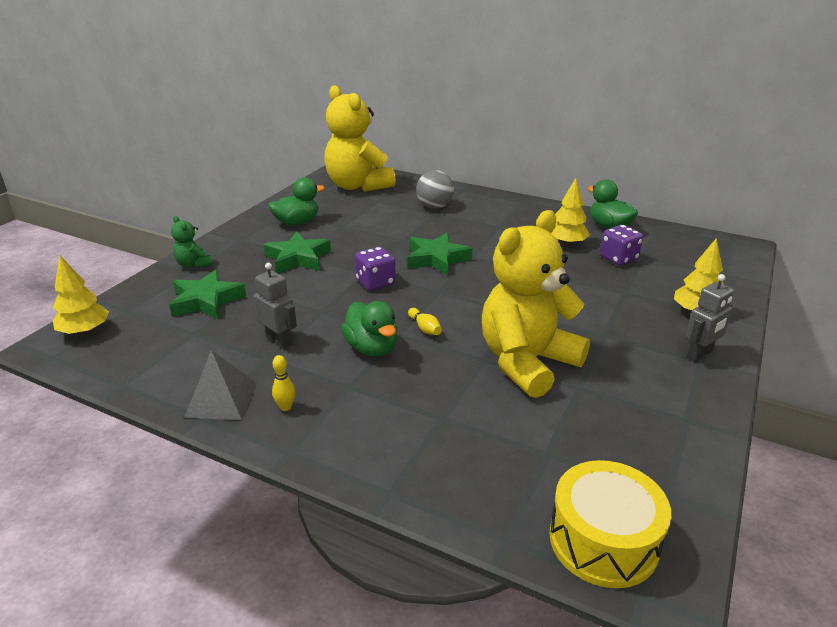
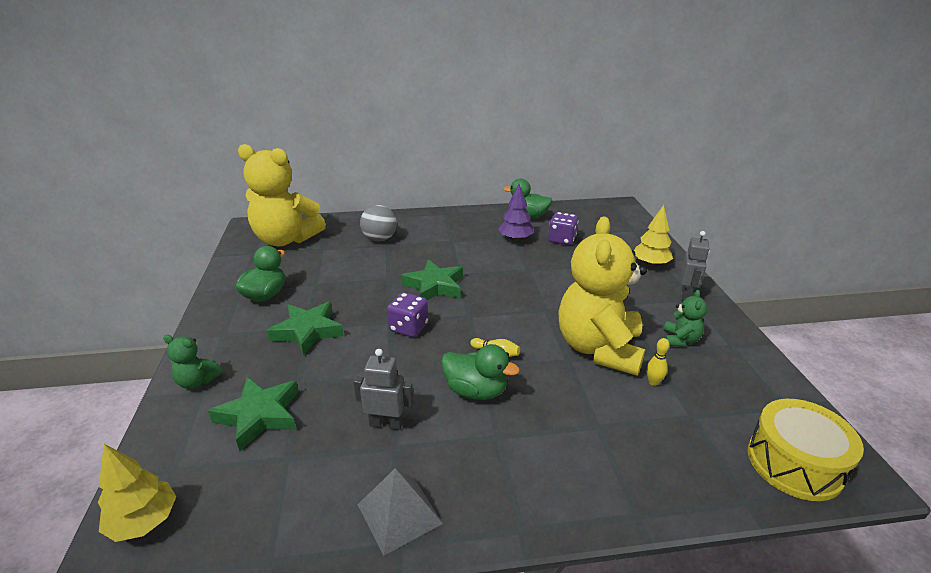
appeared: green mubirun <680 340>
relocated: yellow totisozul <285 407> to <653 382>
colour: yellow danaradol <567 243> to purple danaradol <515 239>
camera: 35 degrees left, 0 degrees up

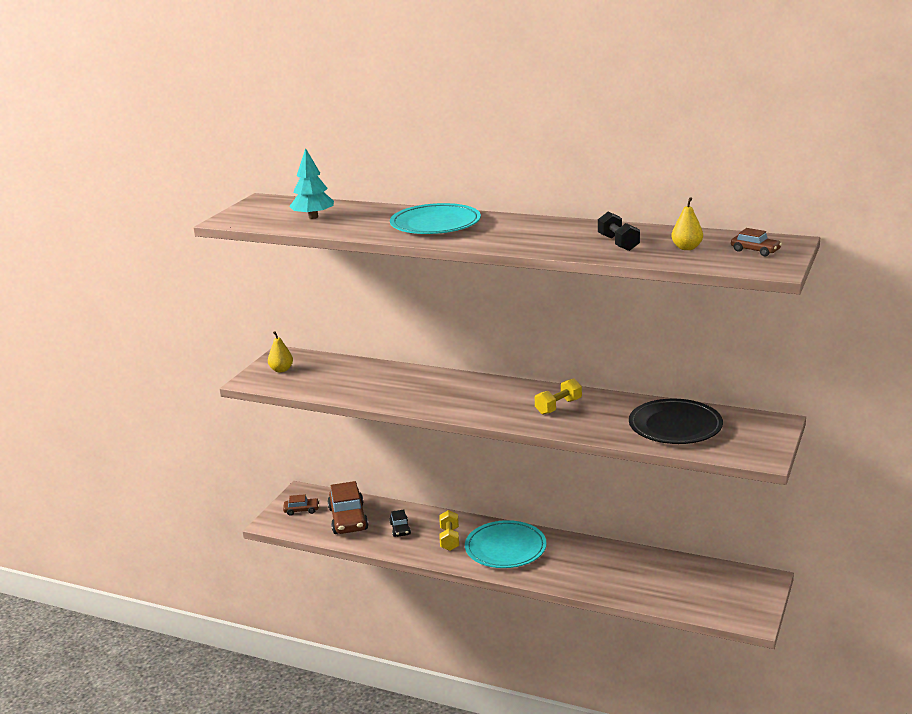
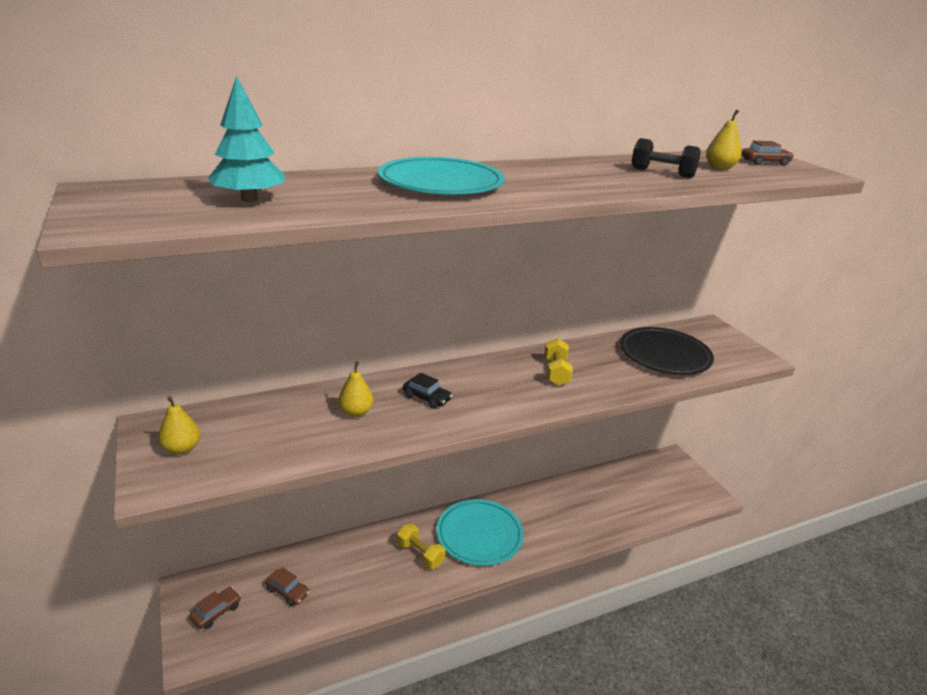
appeared: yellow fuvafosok <356 412>
relocated: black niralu <400 529> to <427 398>
size: brown niralu <348 519> = <287 591> x0.50
camera: 50 degrees left, 5 degrees up

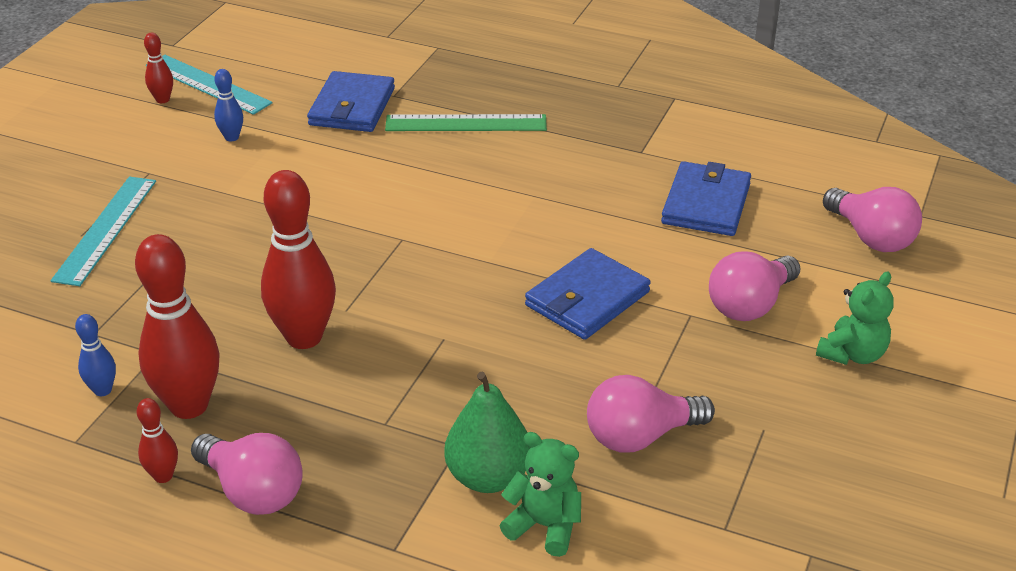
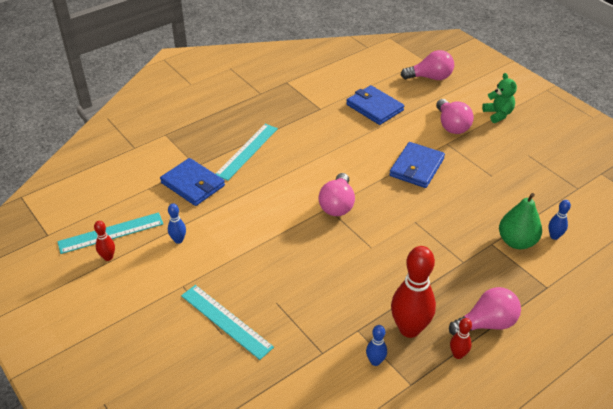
missing: red totisozul <304 337>
relocated: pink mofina <640 436> to <337 205>
exchanged: green mubirun <544 526> to blue totisozul <554 236>
colour: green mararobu <466 123> to turquoise mararobu <247 151>
spun: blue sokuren <587 299> = <416 167> 45 degrees clockwise
camera: 60 degrees left, 5 degrees up

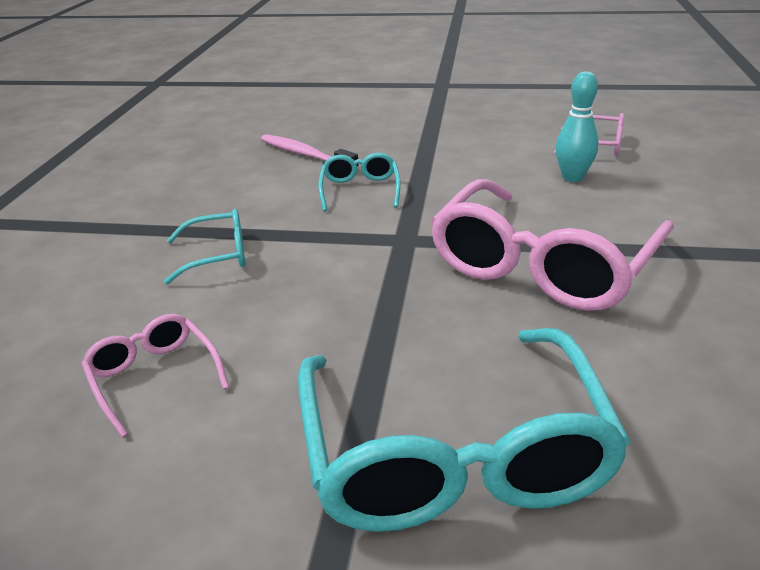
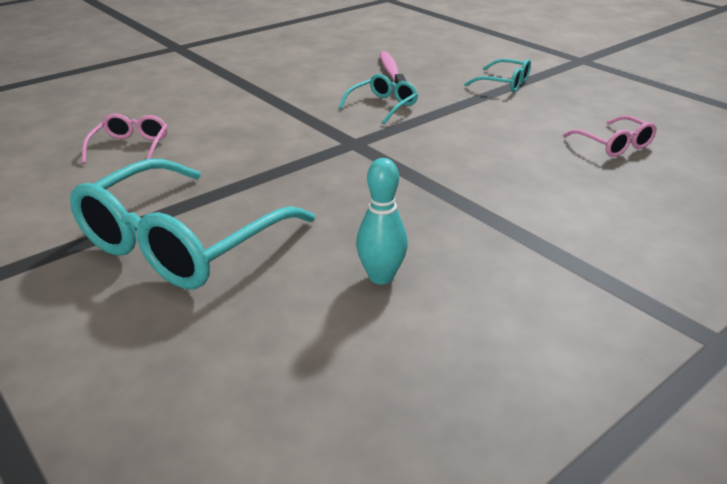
missing: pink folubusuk <542 265>
relocated: turquoise folubusuk <217 255> to <504 83>; turquoise totisozul <572 177> to <381 277>
camera: 40 degrees right, 0 degrees up

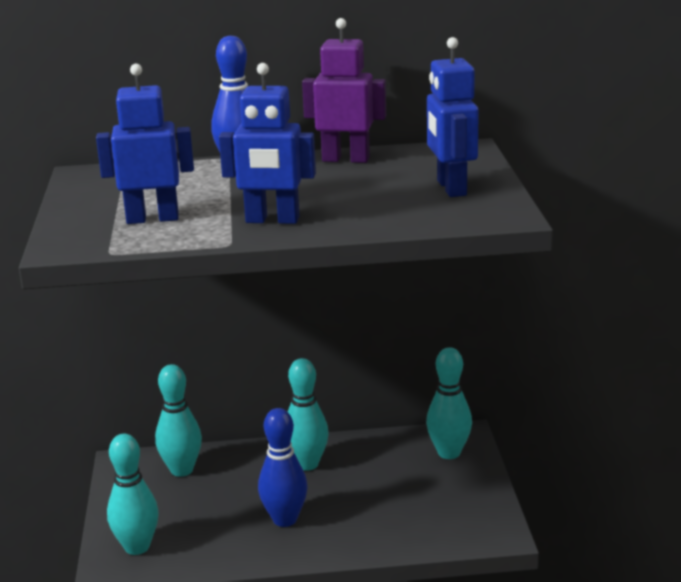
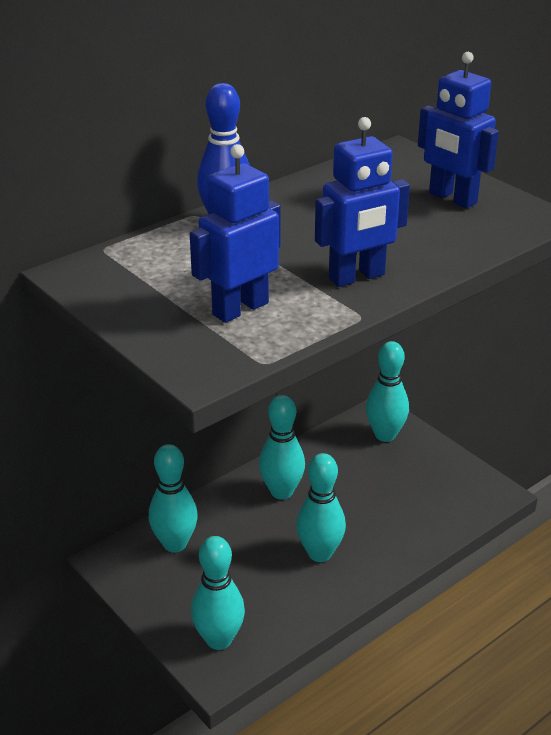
missing: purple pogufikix <346 159>
colour: blue totisozul <285 519> to turquoise totisozul <320 553>
camera: 35 degrees left, 10 degrees up

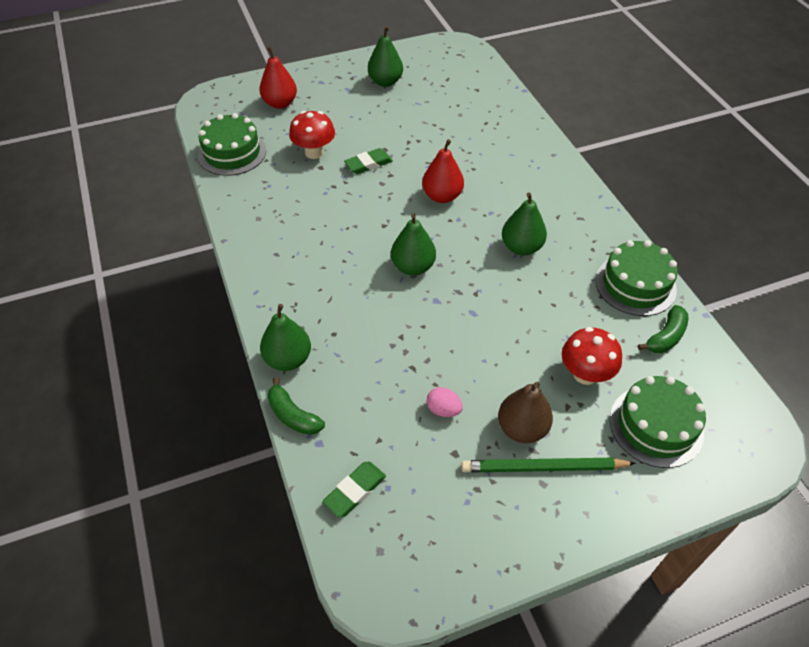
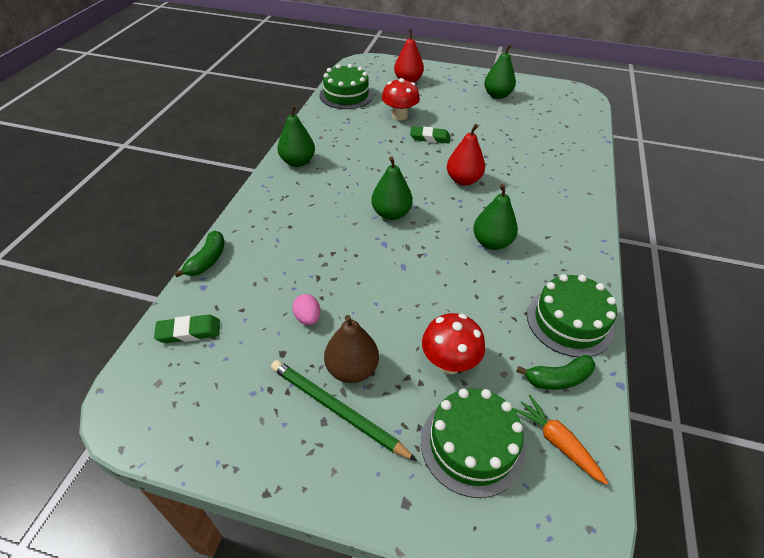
appeared: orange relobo <557 442>
relocated: green fuvafosok <288 359> to <297 162>
spun: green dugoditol <293 415> = <207 260> 150 degrees counterclockwise
camera: 35 degrees right, 5 degrees down

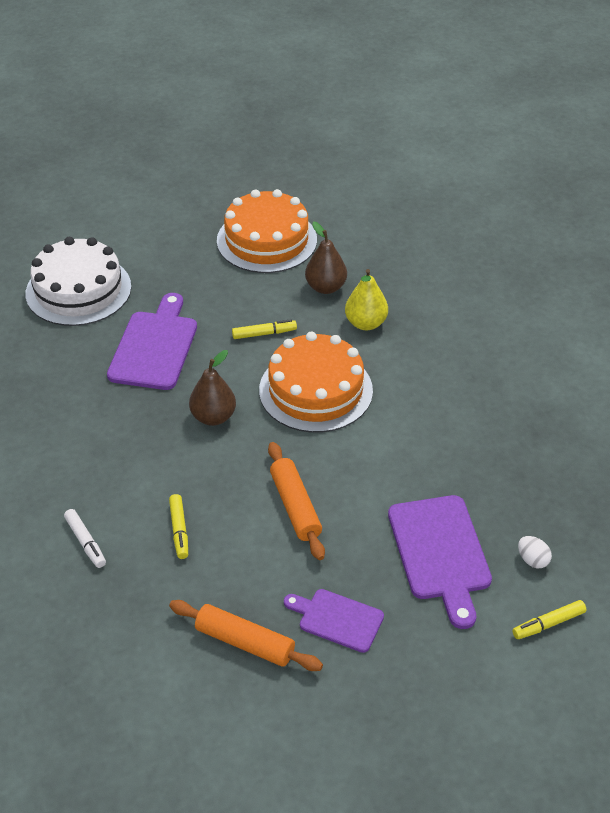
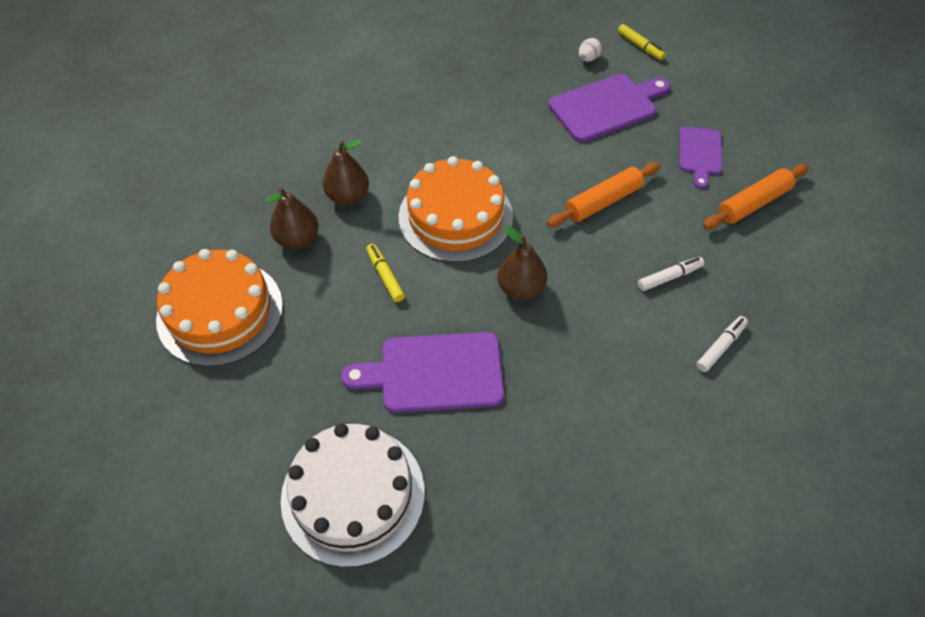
colour: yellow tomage <179 530> to white tomage <669 277>; yellow fuvafosok <365 323> to brown fuvafosok <348 197>
spun: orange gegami <245 642> = <753 203> 45 degrees clockwise
camera: 105 degrees left, 10 degrees up

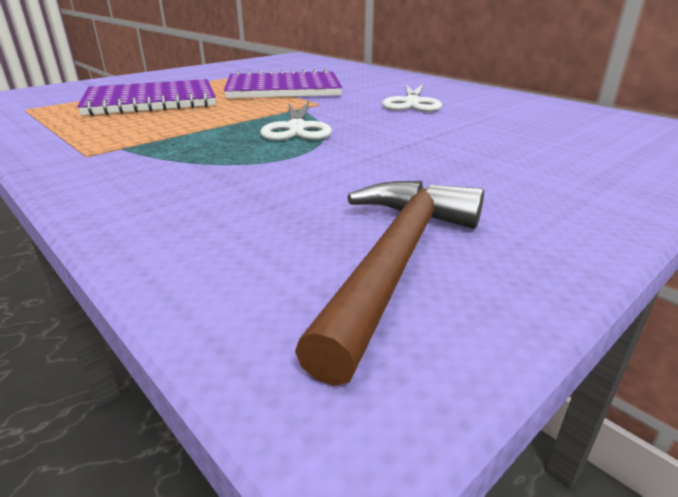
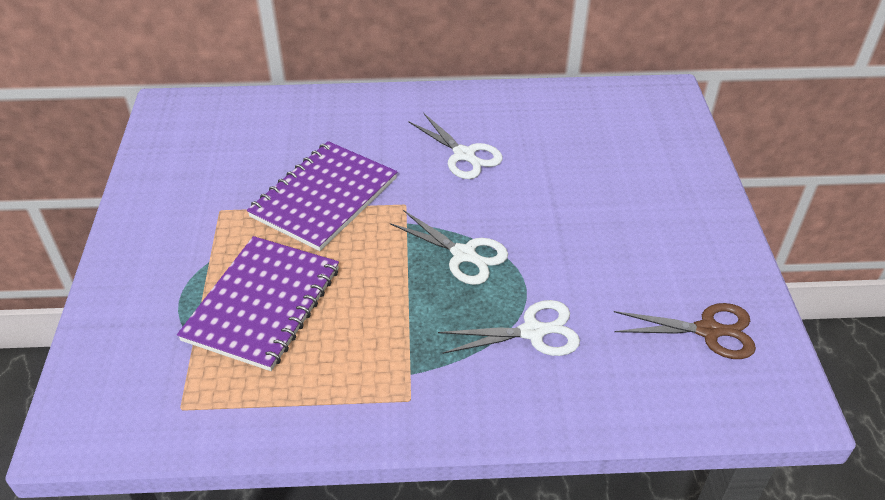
appeared: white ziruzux <532 332>
exchanged: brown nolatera <396 261> to brown ziruzux <708 331>
camera: 50 degrees left, 15 degrees up

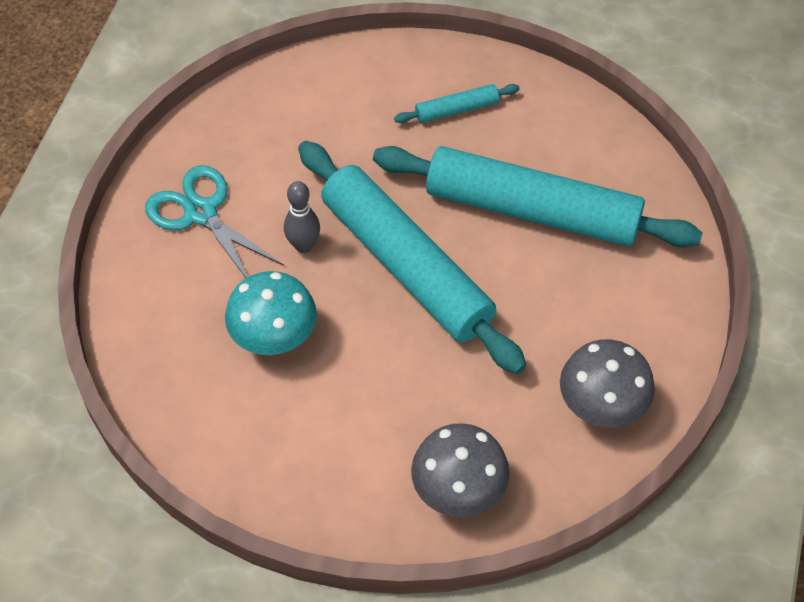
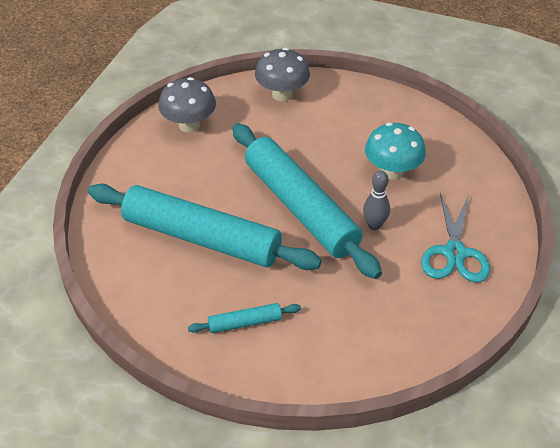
spun: turquoise ziruzux <201 213> = <454 253> 45 degrees clockwise
camera: 175 degrees left, 10 degrees down

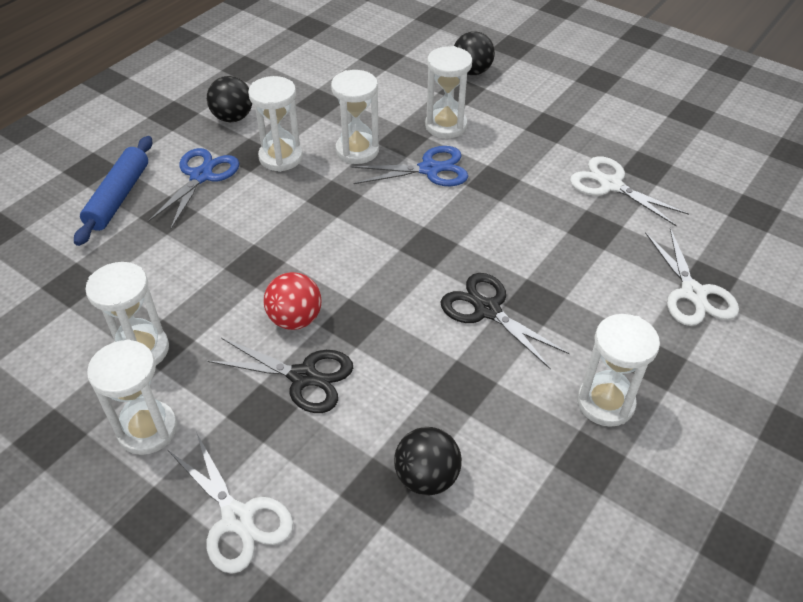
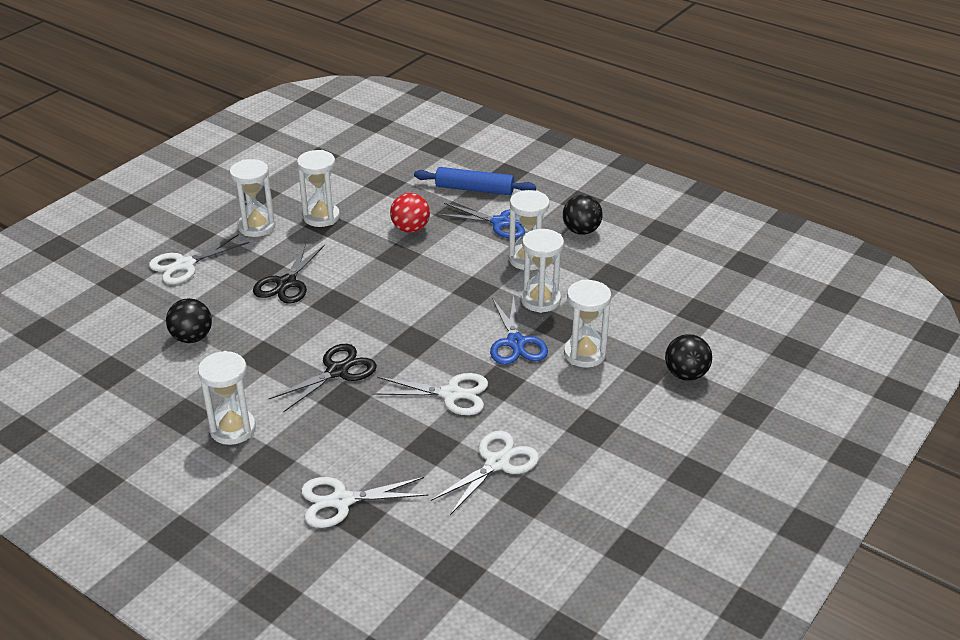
appeared: white ziruzux <451 394>
relocated: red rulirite <295 319> to <410 229>
camera: 90 degrees right, 10 degrees down

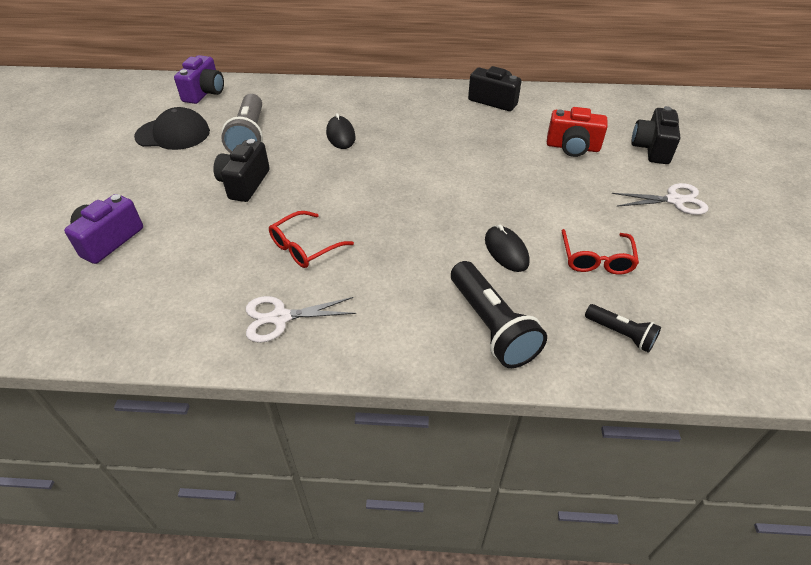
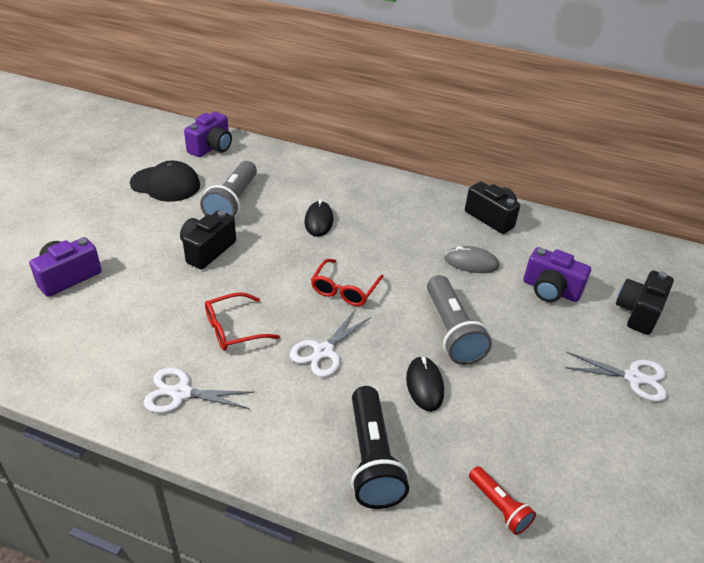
appeared: white ziruzux <323 351>; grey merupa <452 331>; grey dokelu <471 262>
relocated: red folubusuk <596 259> to <344 290>
colour: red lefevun <572 147> to purple lefevun <550 290>; black merupa <621 334> to red merupa <499 507>
camera: 15 degrees right, 5 degrees down

